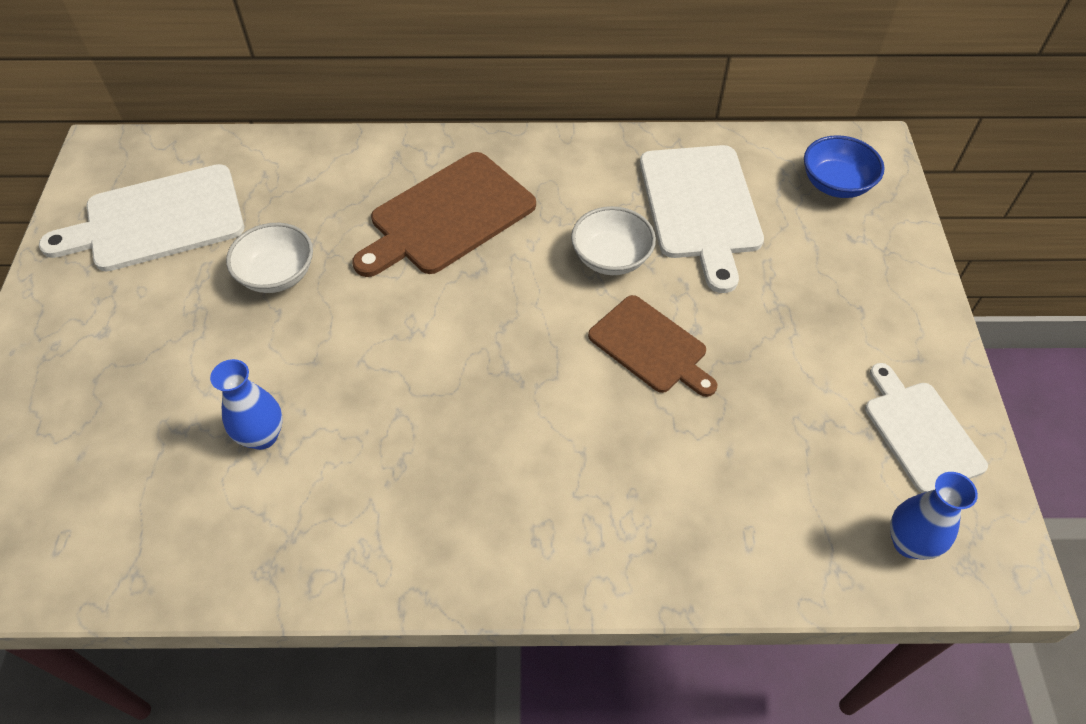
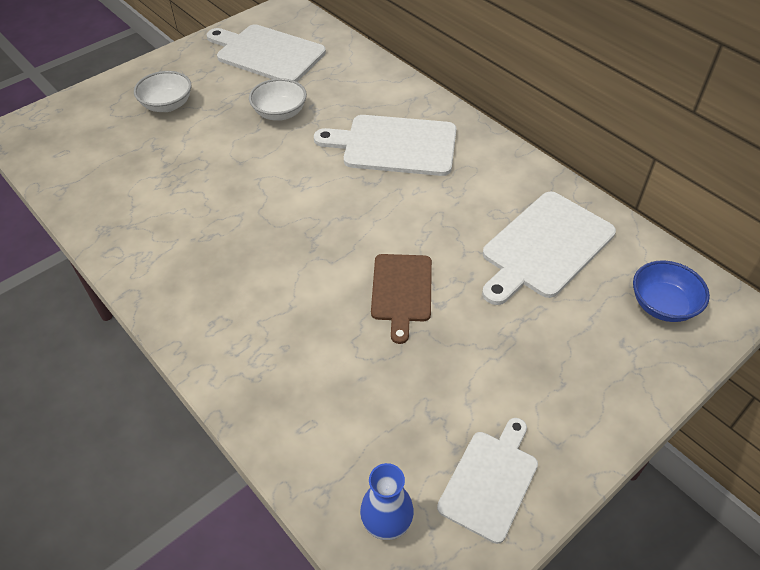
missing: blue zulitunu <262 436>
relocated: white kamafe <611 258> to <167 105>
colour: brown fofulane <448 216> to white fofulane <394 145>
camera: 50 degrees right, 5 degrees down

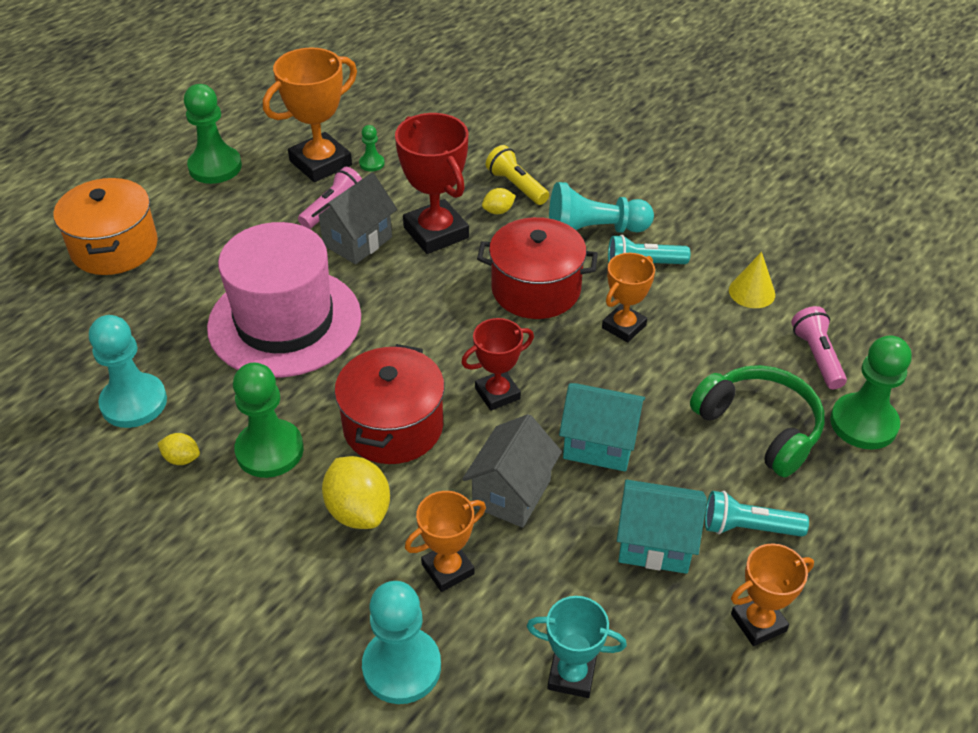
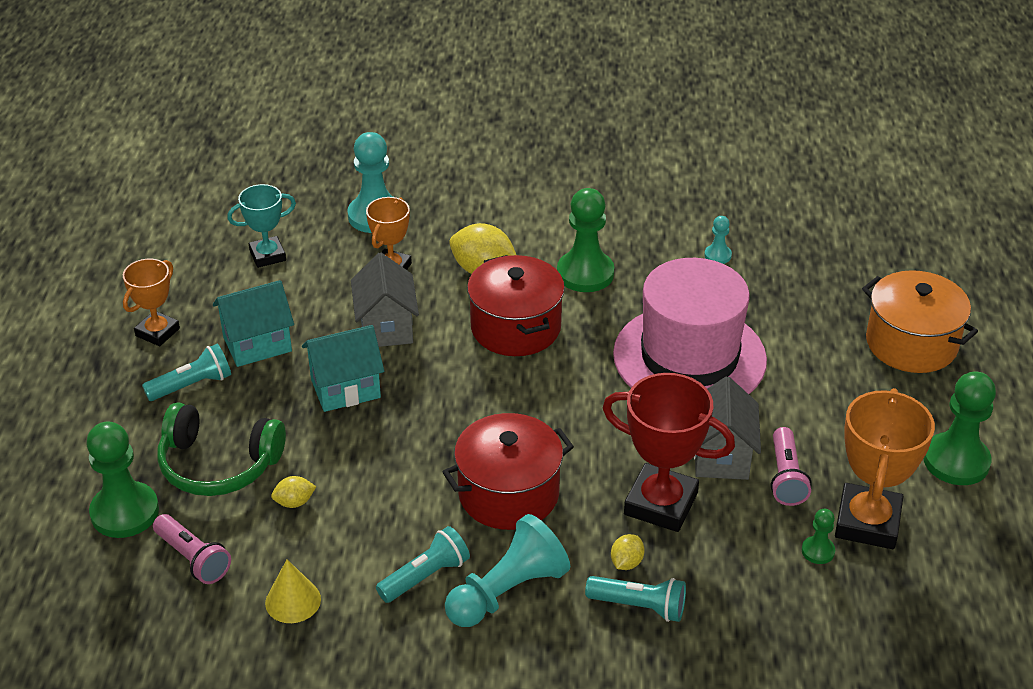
missing: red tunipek <497 394>; orange tunipek <624 326>
relocated: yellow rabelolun <182 458> to <294 502>
colour: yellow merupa <516 186> to turquoise merupa <639 606>
size: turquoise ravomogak <134 402> = <717 255> x0.48
camera: 145 degrees right, 5 degrees down

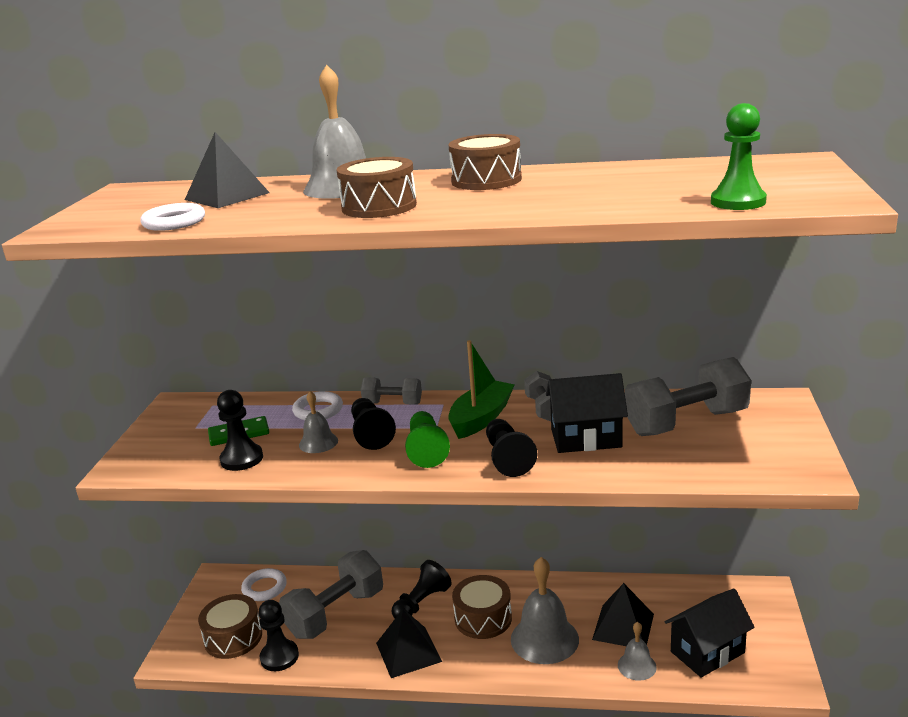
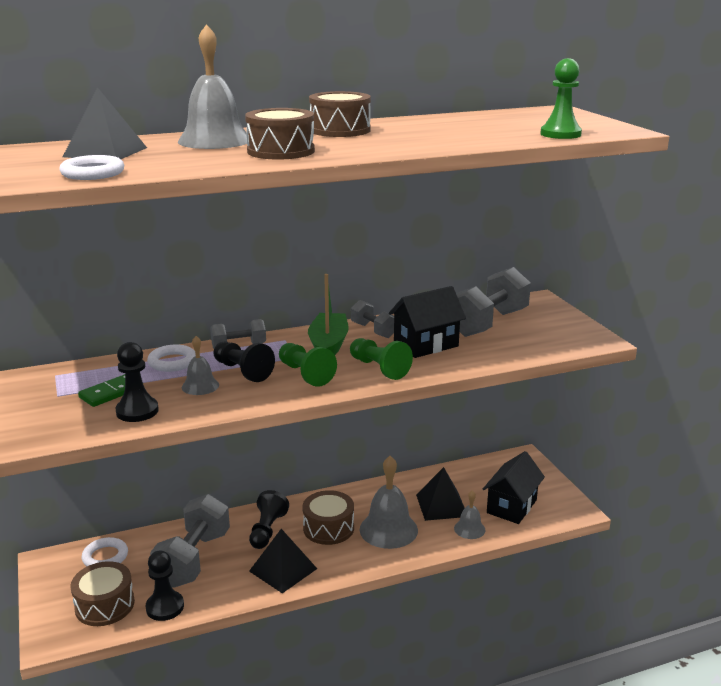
colour: black ravomogak <507 458> to green ravomogak <379 368>
camera: 30 degrees left, 0 degrees up

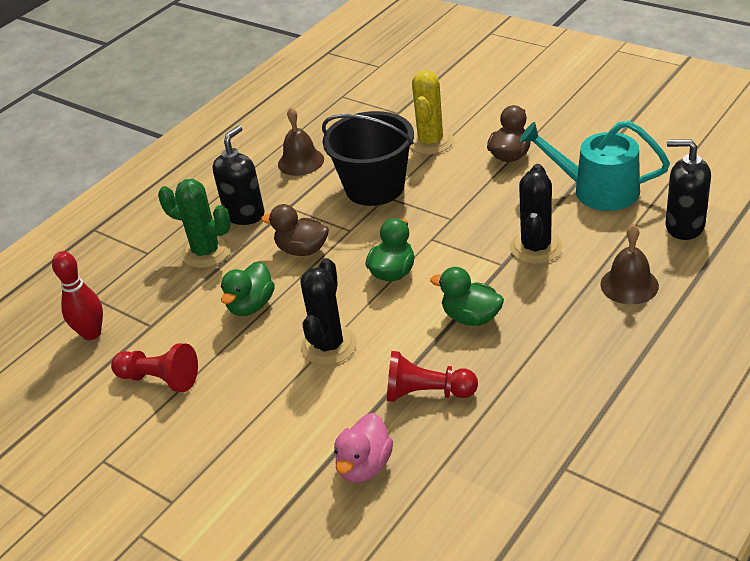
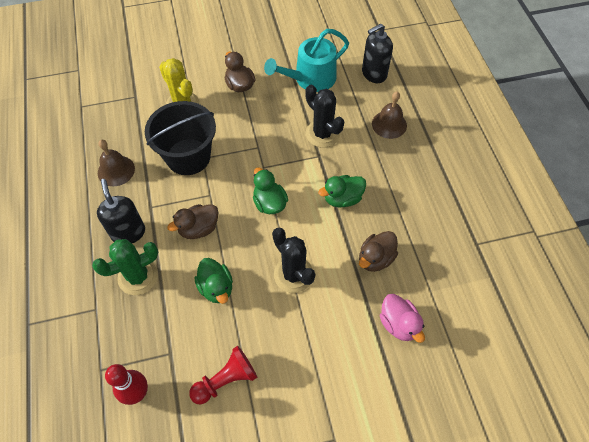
exchanged: red ravomogak <426 393> to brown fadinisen <375 258>
camera: 55 degrees left, 20 degrees up

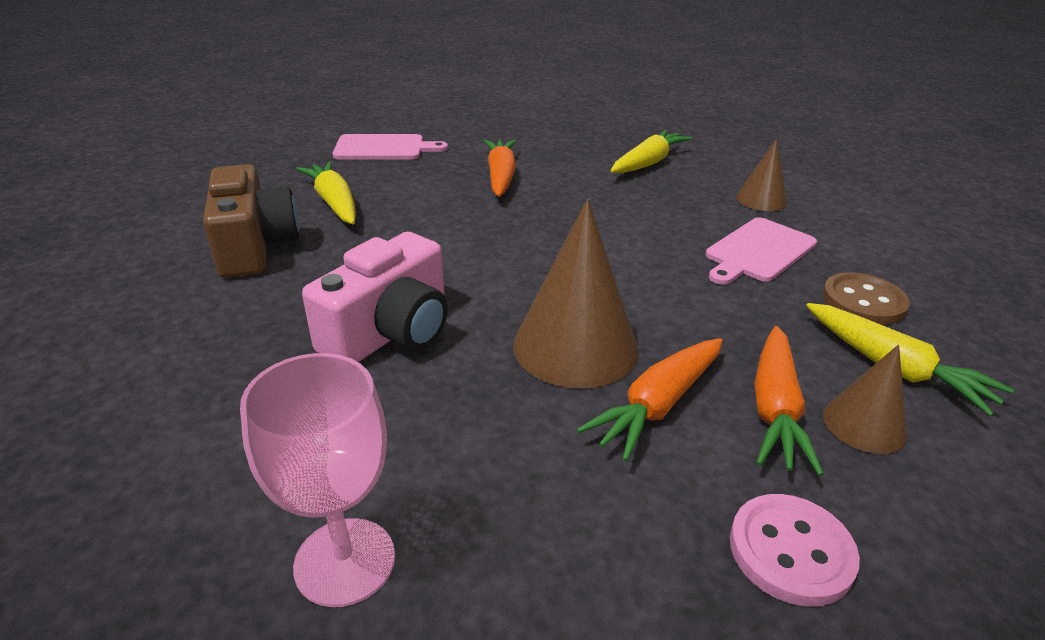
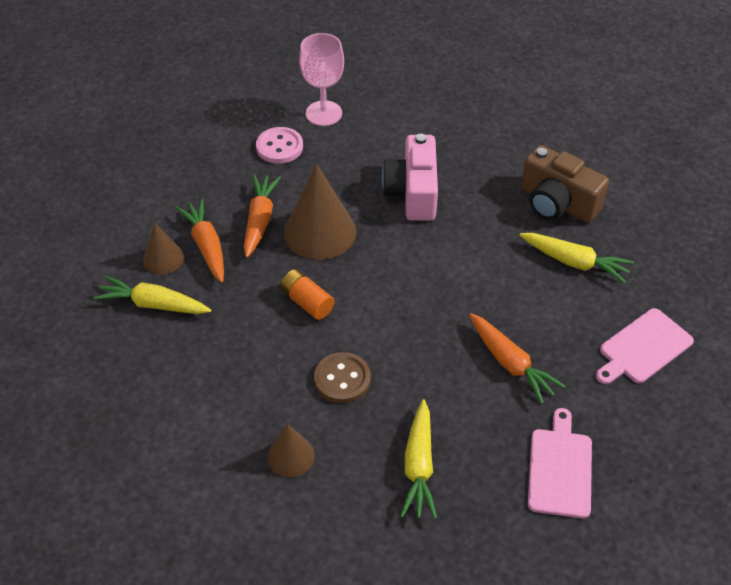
appeared: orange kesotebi <307 302>
relocated: pink fofulane <758 251> to <560 469>; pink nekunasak <791 551> to <279 147>; brown nekunasak <863 302> to <342 379>
camera: 145 degrees right, 15 degrees up

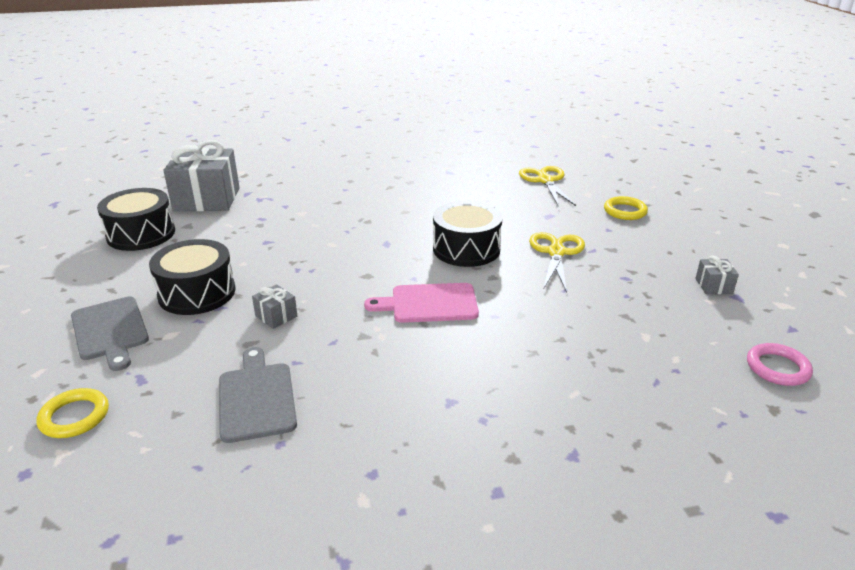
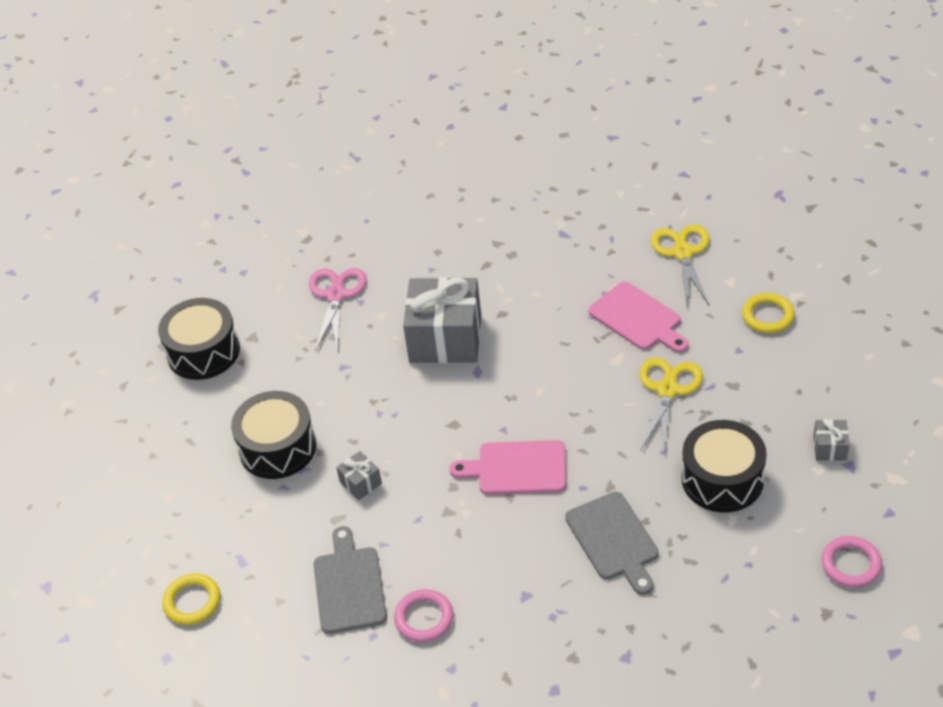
appeared: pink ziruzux <336 295>; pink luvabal <424 618>; pink fofulane <638 318>
relocated: grey fofulane <110 331> to <614 540>; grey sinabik <207 199> to <445 338>; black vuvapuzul <466 249> to <722 479>
camera: 10 degrees right, 15 degrees up

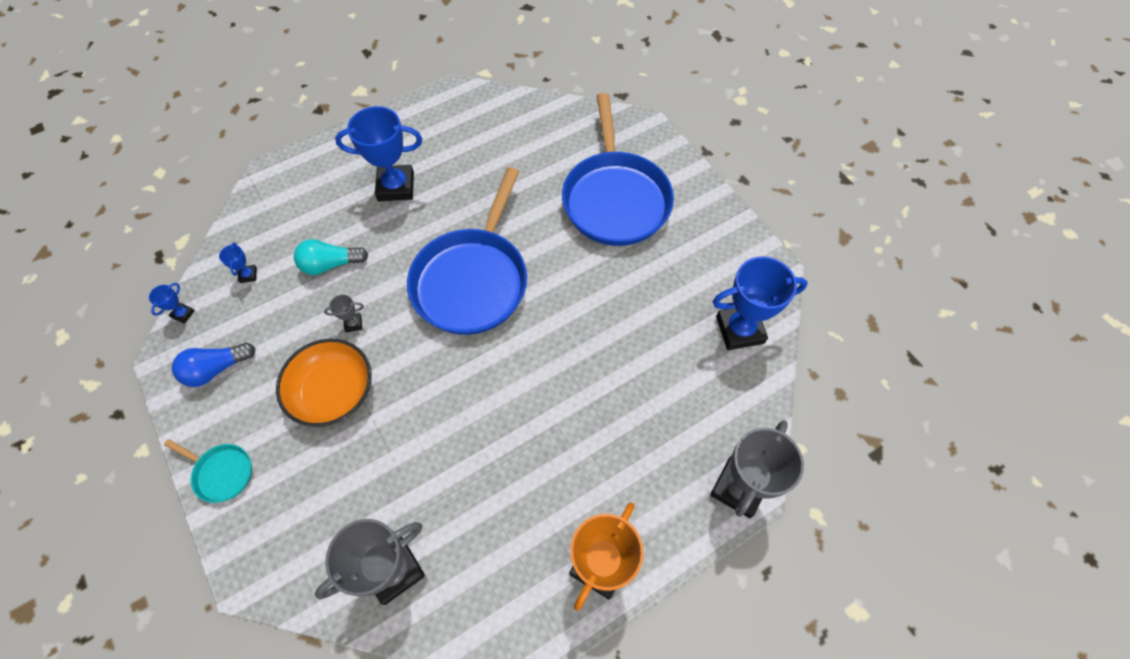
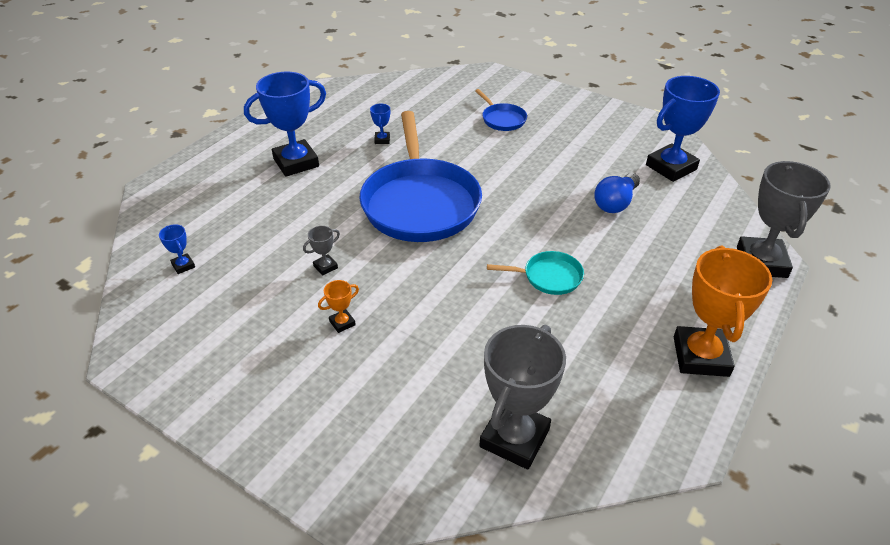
missing: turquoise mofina <330 264>
relocated: blue tunipek <183 314> to <382 140>; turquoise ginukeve <221 472> to <549 277>; blue mofina <216 369> to <615 203>
exchanged: orange kamafe <333 391> to orange tunipek <342 323>
size: blue ginukeve <615 198> = <502 119> x0.43
camera: 25 degrees left, 20 degrees down

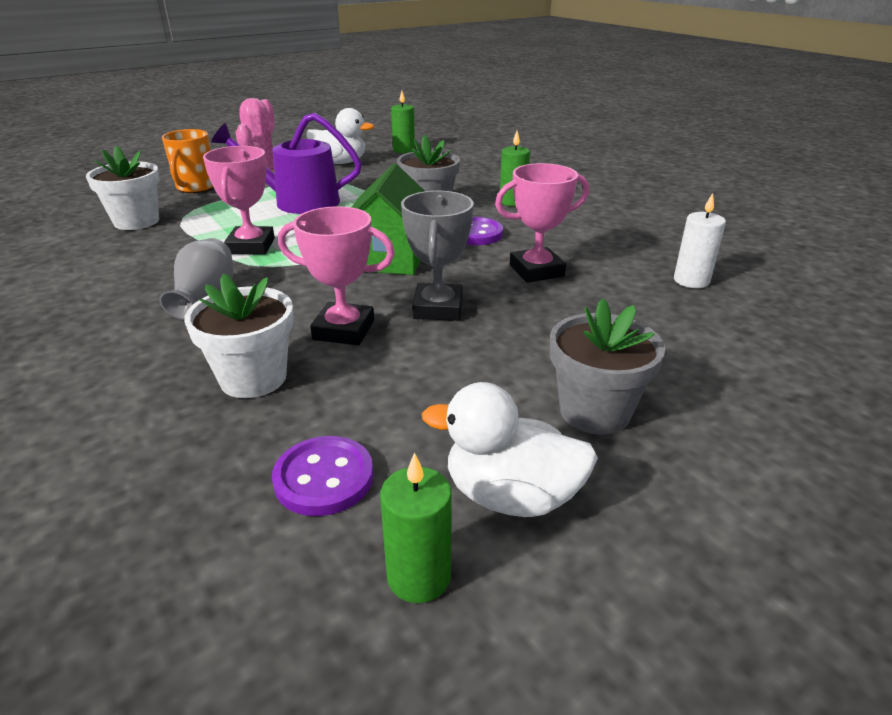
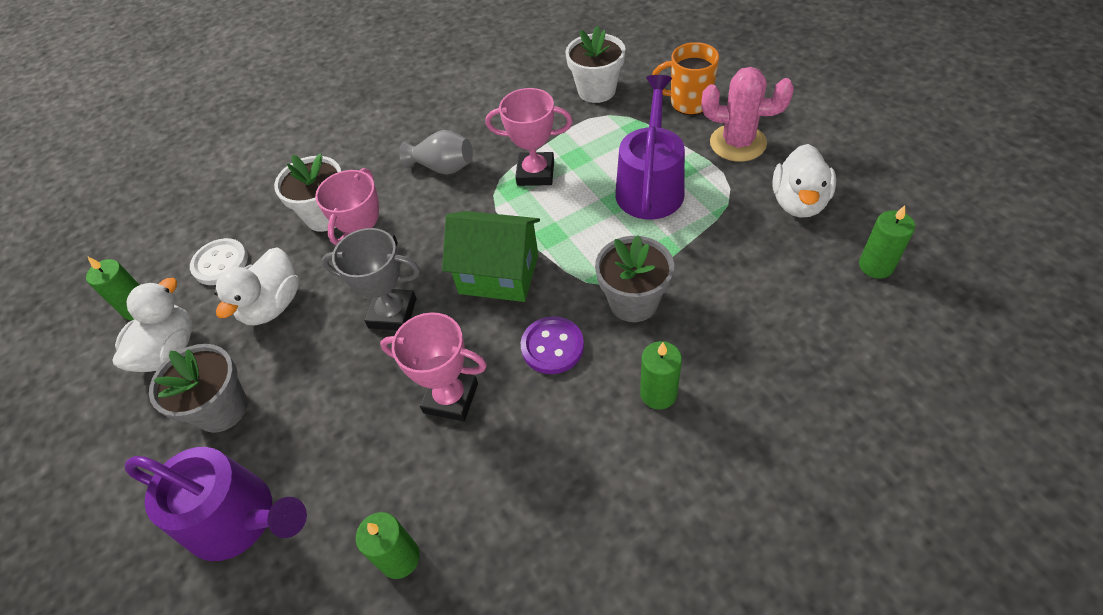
appeared: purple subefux <239 519>; white fadinisen <273 305>
colour: purple nekunasak <324 478> to white nekunasak <220 263>; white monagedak <691 281> to green monagedak <399 558>
spun: pink tunipek <536 271> = <451 398> 60 degrees counterclockwise
camera: 100 degrees right, 20 degrees up

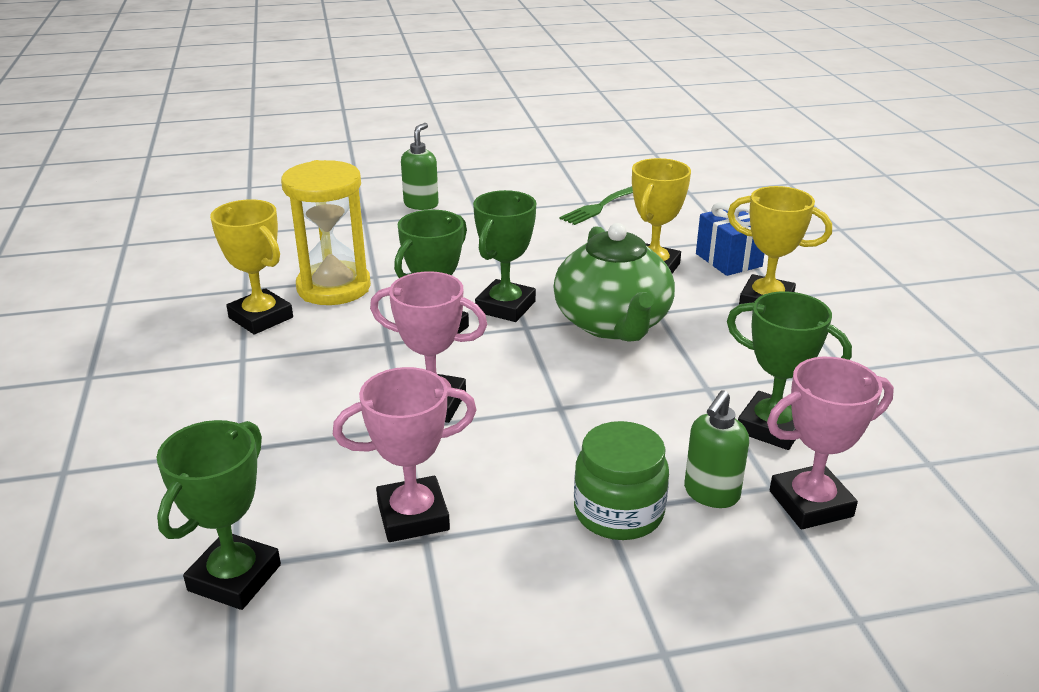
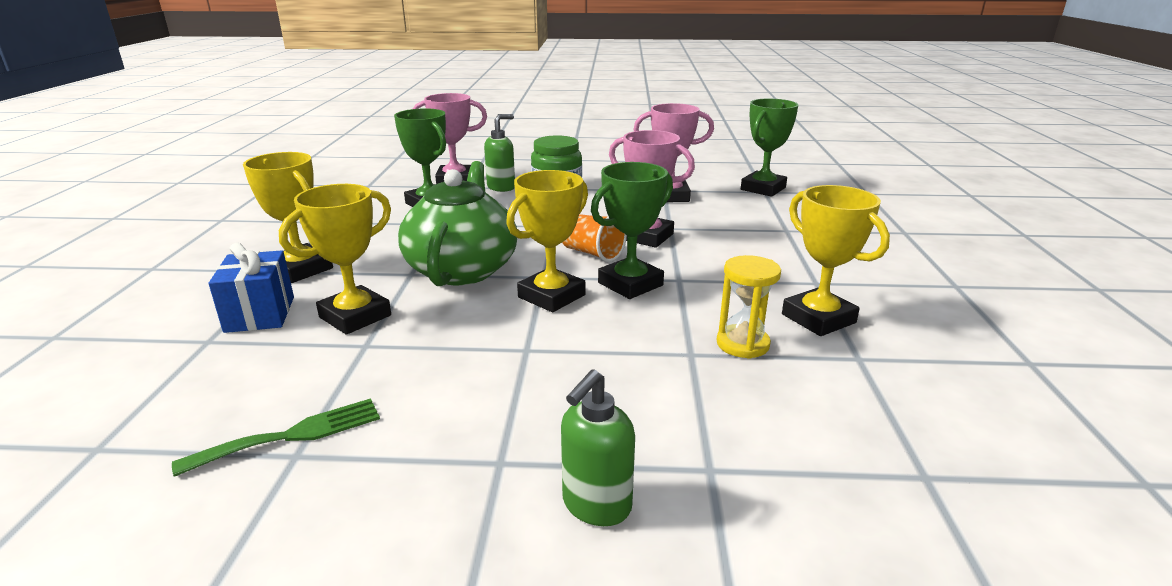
appeared: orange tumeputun <592 253>
colour: green tunipek <505 307> to yellow tunipek <551 296>
size: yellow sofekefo <334 287> = <742 344> x0.57
camera: 165 degrees left, 5 degrees down

